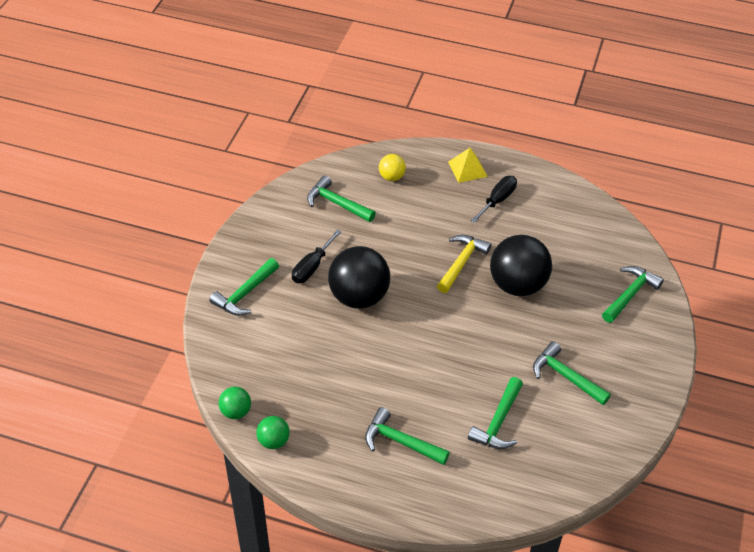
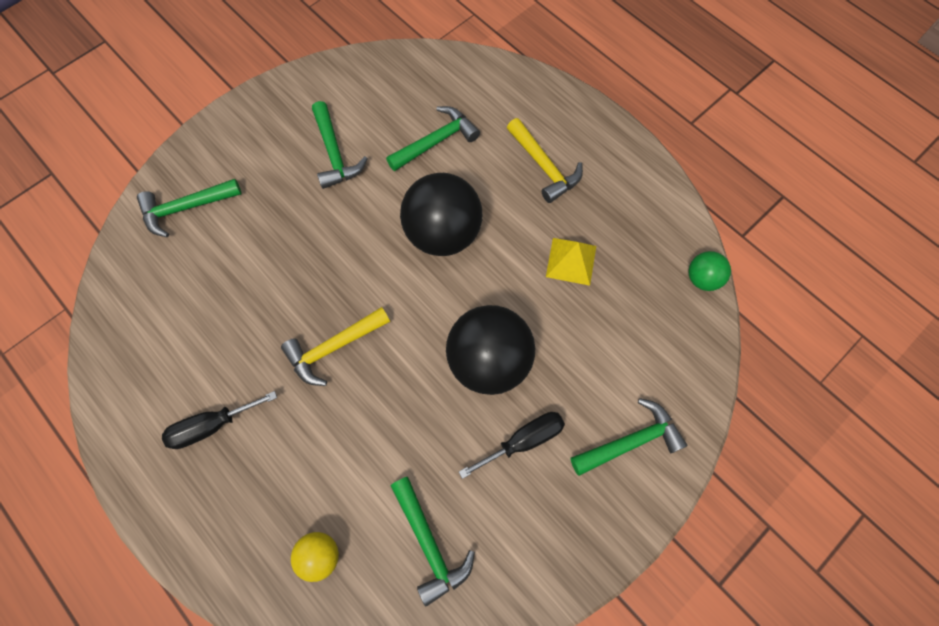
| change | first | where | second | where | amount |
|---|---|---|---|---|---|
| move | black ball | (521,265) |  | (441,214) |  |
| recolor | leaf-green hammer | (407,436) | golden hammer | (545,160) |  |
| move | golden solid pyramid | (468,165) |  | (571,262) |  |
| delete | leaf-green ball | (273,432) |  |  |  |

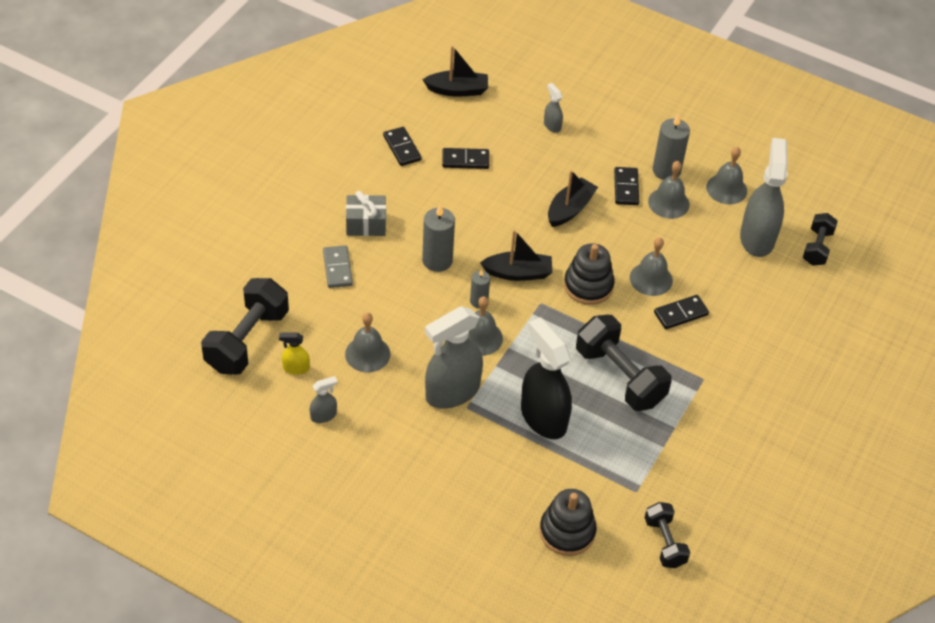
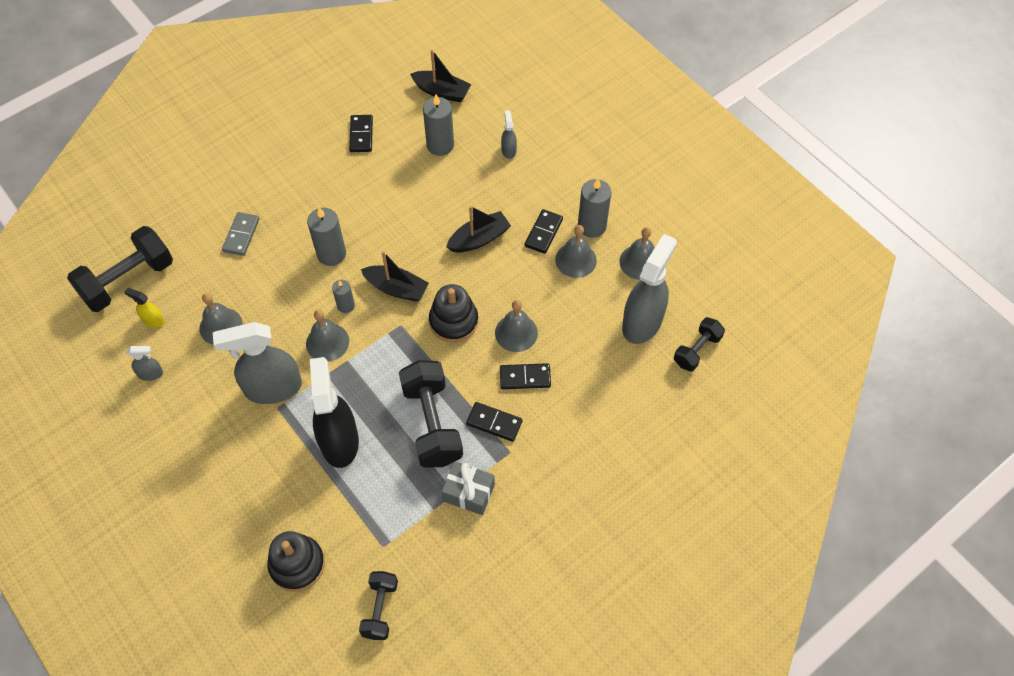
| change | first | where | second | where | amount |
|---|---|---|---|---|---|
| insert |  |  | ash-grey pillar candle | (438,125) |  |
| move | ash-grey wrapped gift | (366,213) |  | (468,488) |  |
| move | black domino piece | (465,158) |  | (494,422) |  |

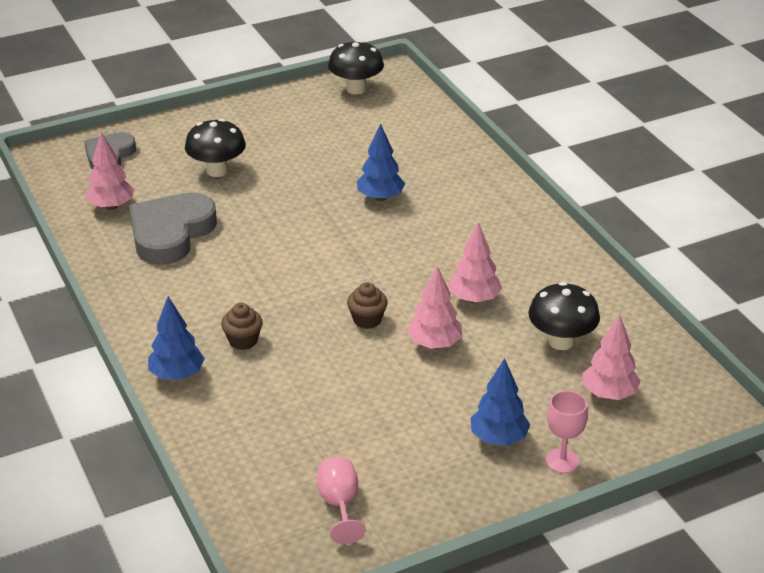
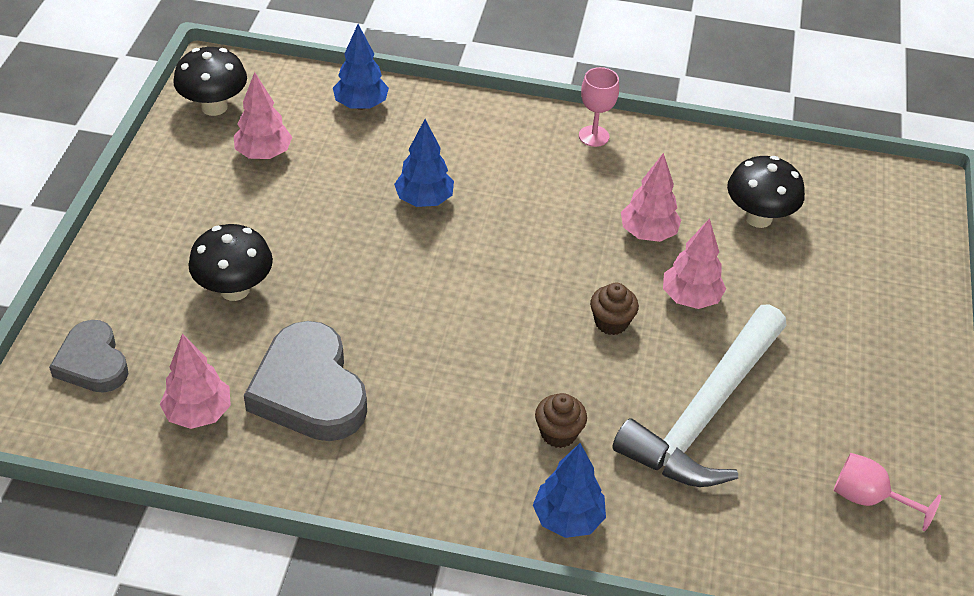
| change | first | where | second | where | amount |
|---|---|---|---|---|---|
| move | rose-pink toy tree | (612,357) |  | (263,115) |  |
| move | blue toy tree | (500,402) |  | (361,67) |  |
| move | rose-pink chalice | (567,431) |  | (599,107) |  |
| insert |  |  | white hammer | (699,396) |  |

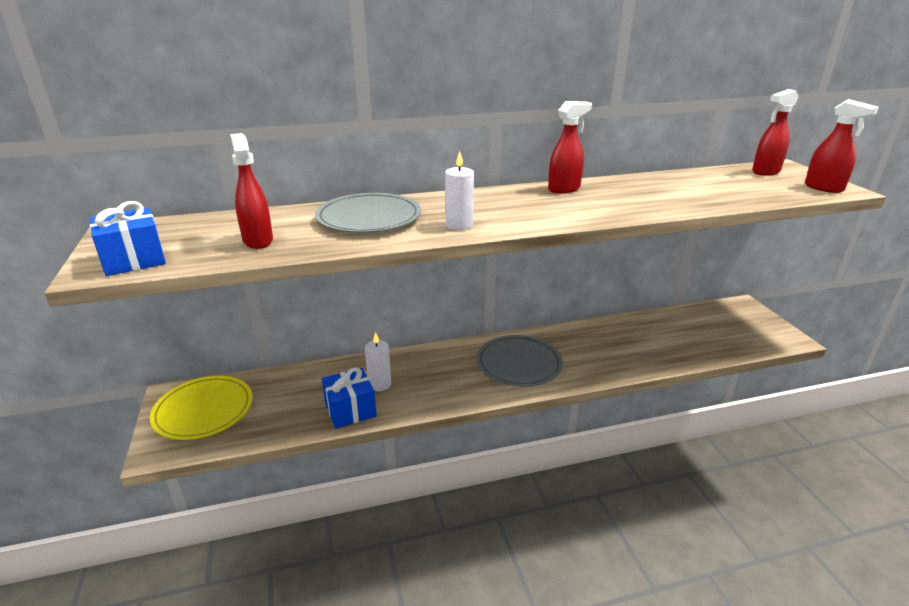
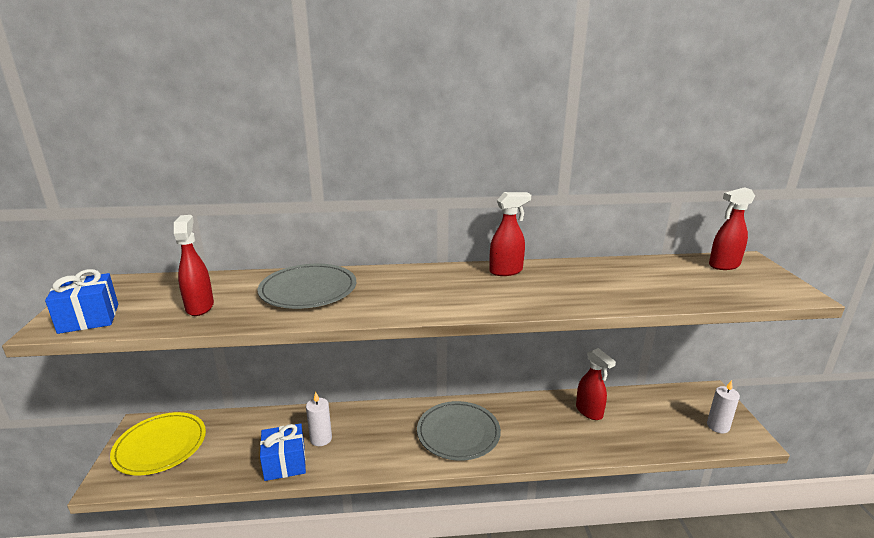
| change | first | where | second | where | amount |
|---|---|---|---|---|---|
| move | crimson spray cleaner | (842,146) |  | (596,384) |  |
| move | white pillar candle | (459,190) |  | (723,406) |  |

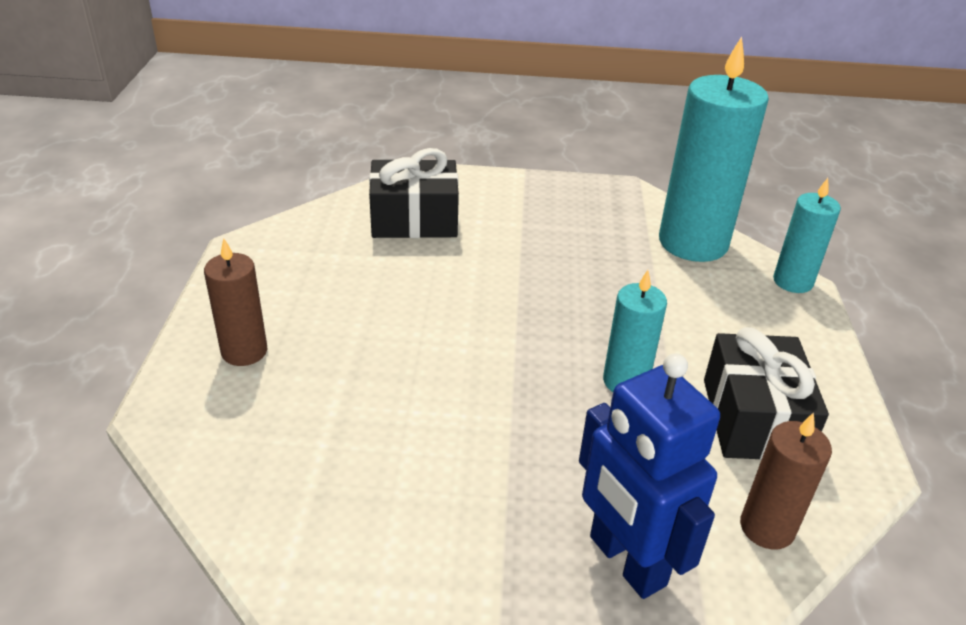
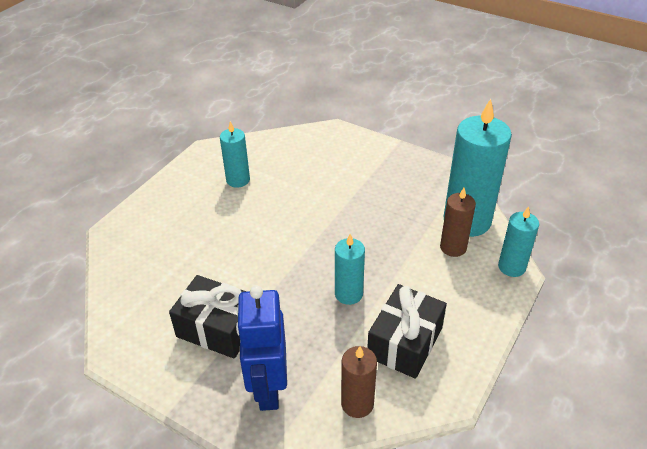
| change | first | where | second | where | amount |
|---|---|---|---|---|---|
| move | black wrapped gift | (414,193) |  | (208,317) |  |
| insert |  |  | aqua pillar candle | (235,154) |  |
| move | dark brown pillar candle | (235,302) |  | (458,222) |  |

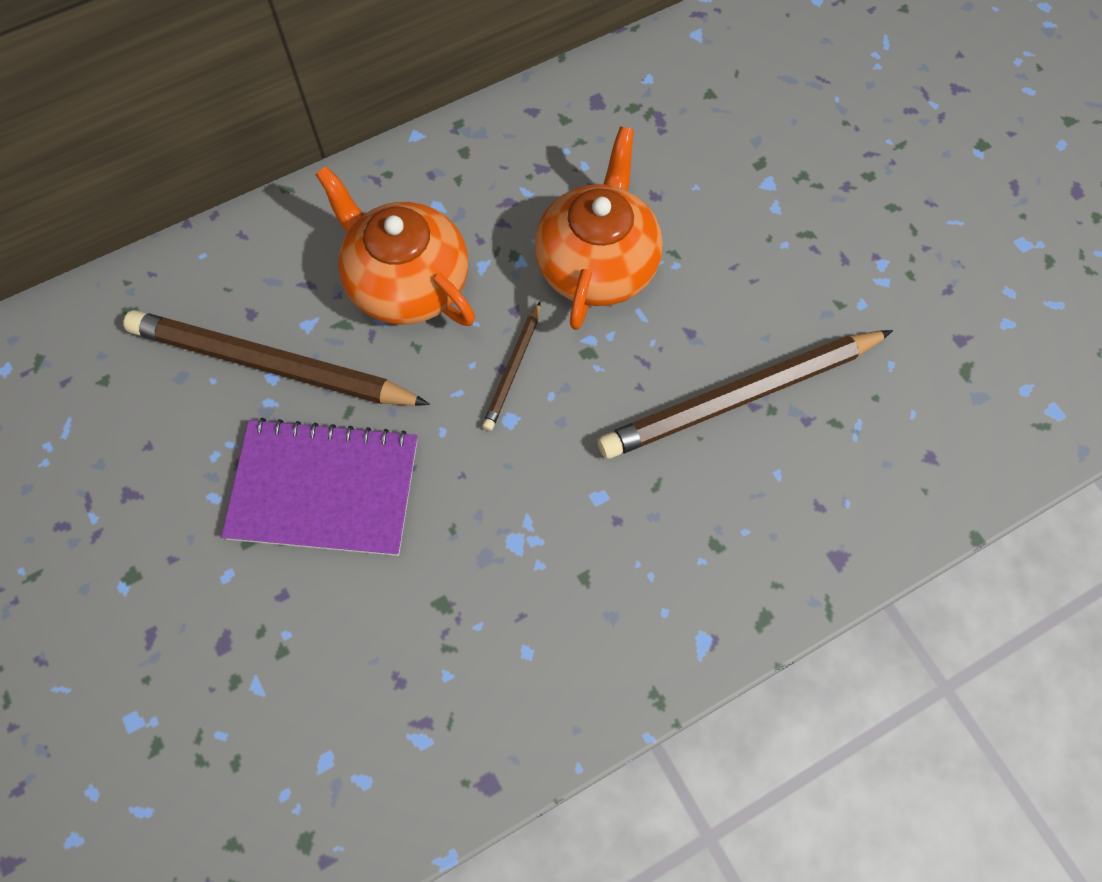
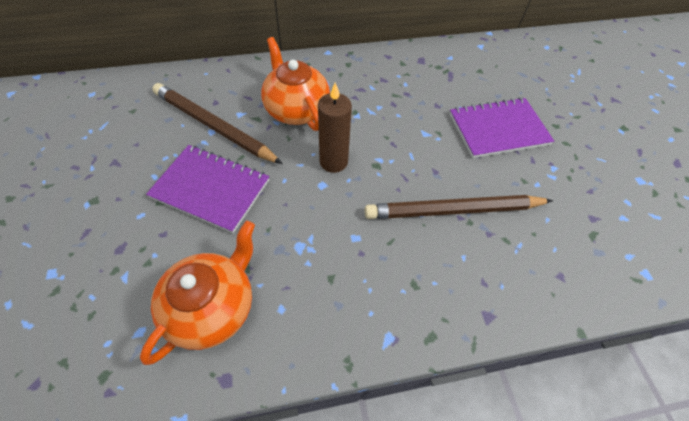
| change | first | where | second | where | amount |
|---|---|---|---|---|---|
| move | orange tea pot | (598,228) |  | (197,293) |  |
| replace | dark brown pencil | (511,366) | dark brown pillar candle | (335,128) |  |
| insert |  |  | purple notebook | (502,127) |  |

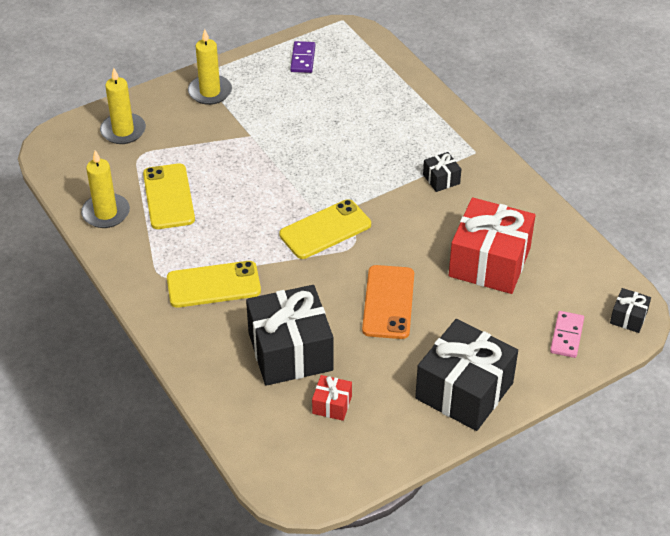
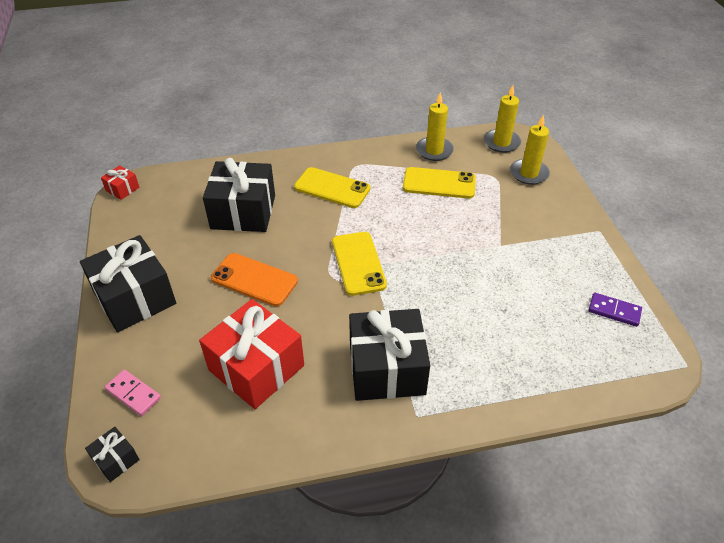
| change | first | where | second | where | amount |
|---|---|---|---|---|---|
| move | crimson wrapped gift | (332,398) |  | (120,182) |  |
| rotate | golden smartphone | (214,284) |  | (332,187) | 75 degrees counterclockwise |
| resize | black wrapped gift | (442,172) |  | (389,355) | x2.26 |
| move | golden pillar candle | (210,67) |  | (502,119) |  |

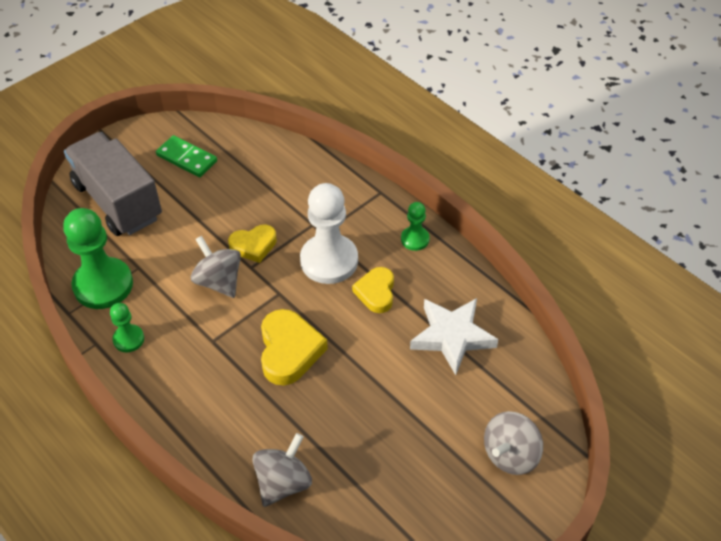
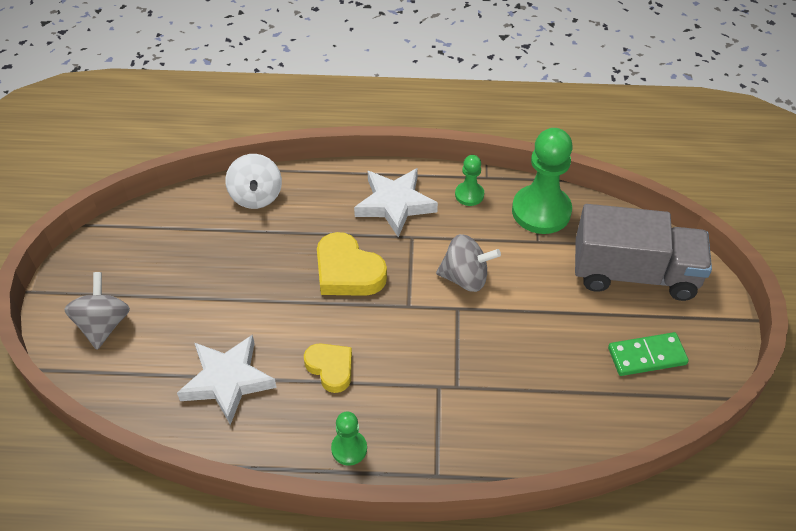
| change | first | where | second | where | amount |
|---|---|---|---|---|---|
| recolor | ash-grey toy top | (282,470) | white toy top | (253,181) |  |
| insert |  |  | white star shape | (396,202) |  |
| delete | golden love heart | (252,243) |  |  |  |
| delete | white pawn | (329,233) |  |  |  |

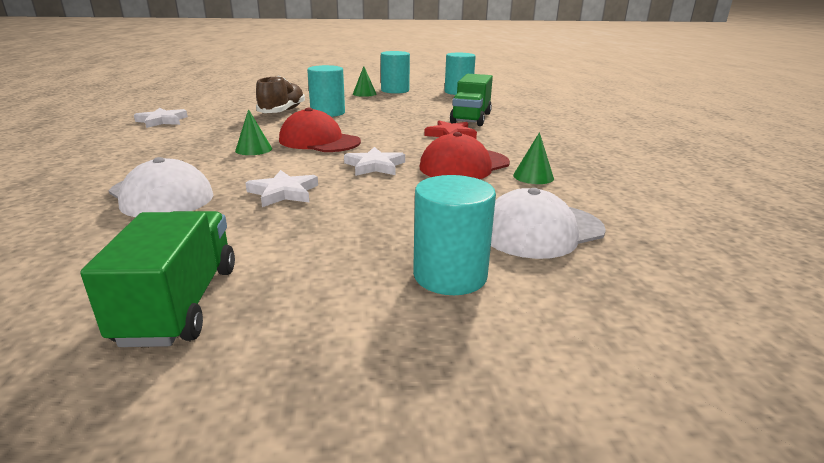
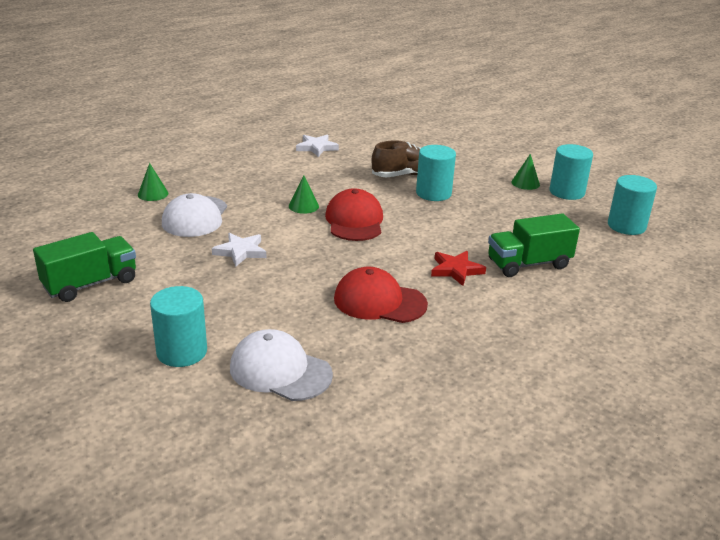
| change | first | where | second | where | amount |
|---|---|---|---|---|---|
| move | leaf-green cone shape | (533,158) |  | (153,182) |  |
| delete | white star shape | (374,161) |  |  |  |

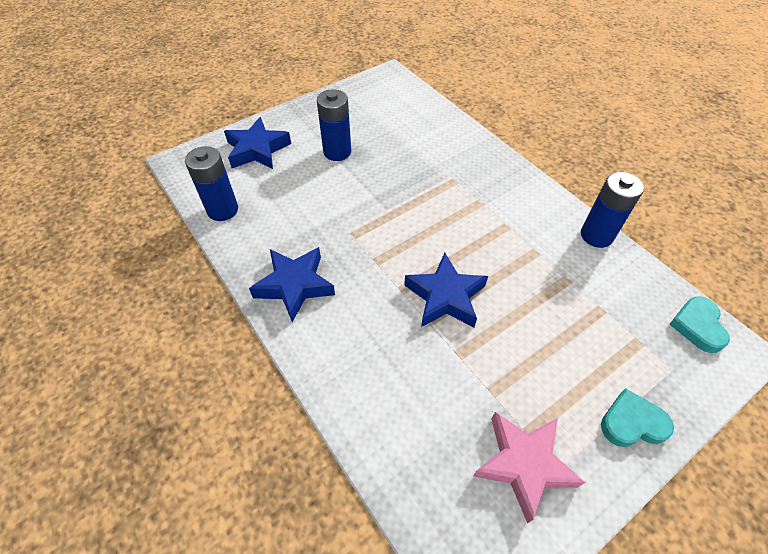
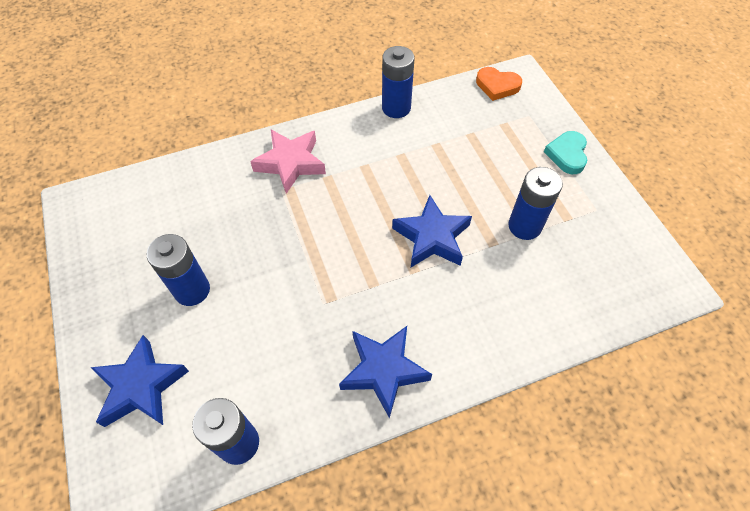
| change | first | where | second | where | amount |
|---|---|---|---|---|---|
| move | rose-pink star shape | (529,468) |  | (288,162) |  |
| recolor | aqua love heart | (699,324) | orange love heart | (499,84) |  |
| insert |  |  | blue power cell | (535,203) |  |

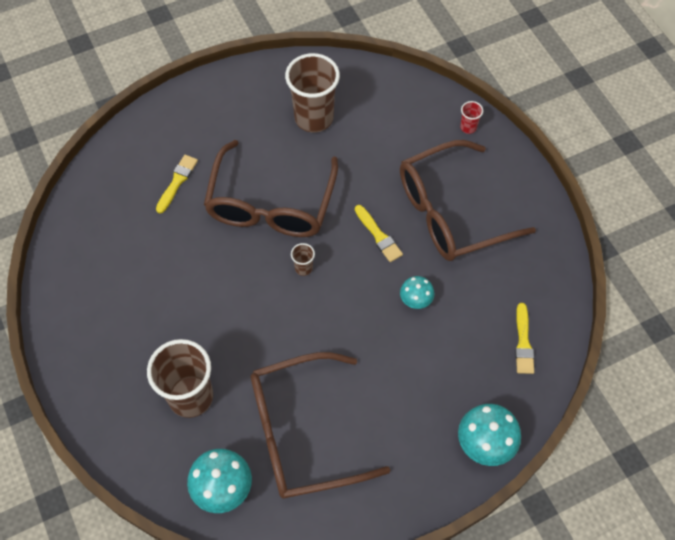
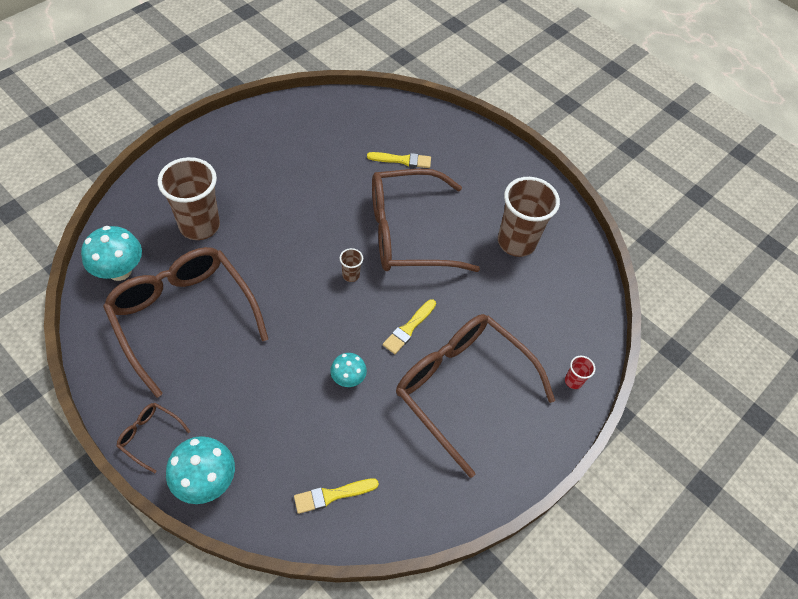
| change | first | where | second | where | amount |
|---|---|---|---|---|---|
| insert |  |  | dark brown spectacles | (153,438) |  |

